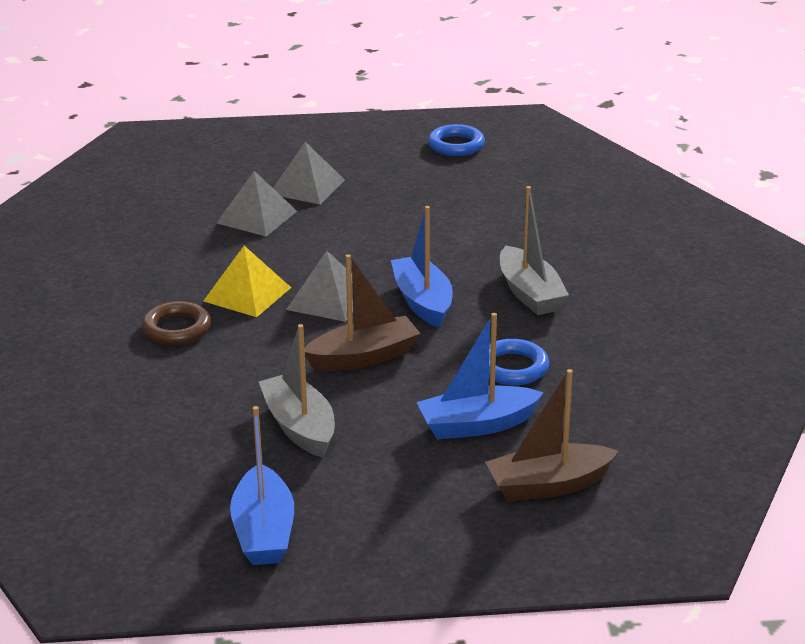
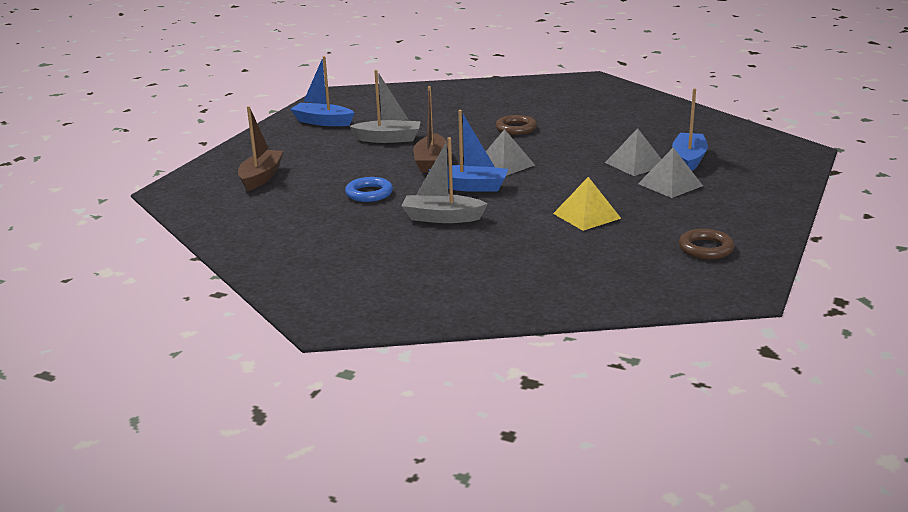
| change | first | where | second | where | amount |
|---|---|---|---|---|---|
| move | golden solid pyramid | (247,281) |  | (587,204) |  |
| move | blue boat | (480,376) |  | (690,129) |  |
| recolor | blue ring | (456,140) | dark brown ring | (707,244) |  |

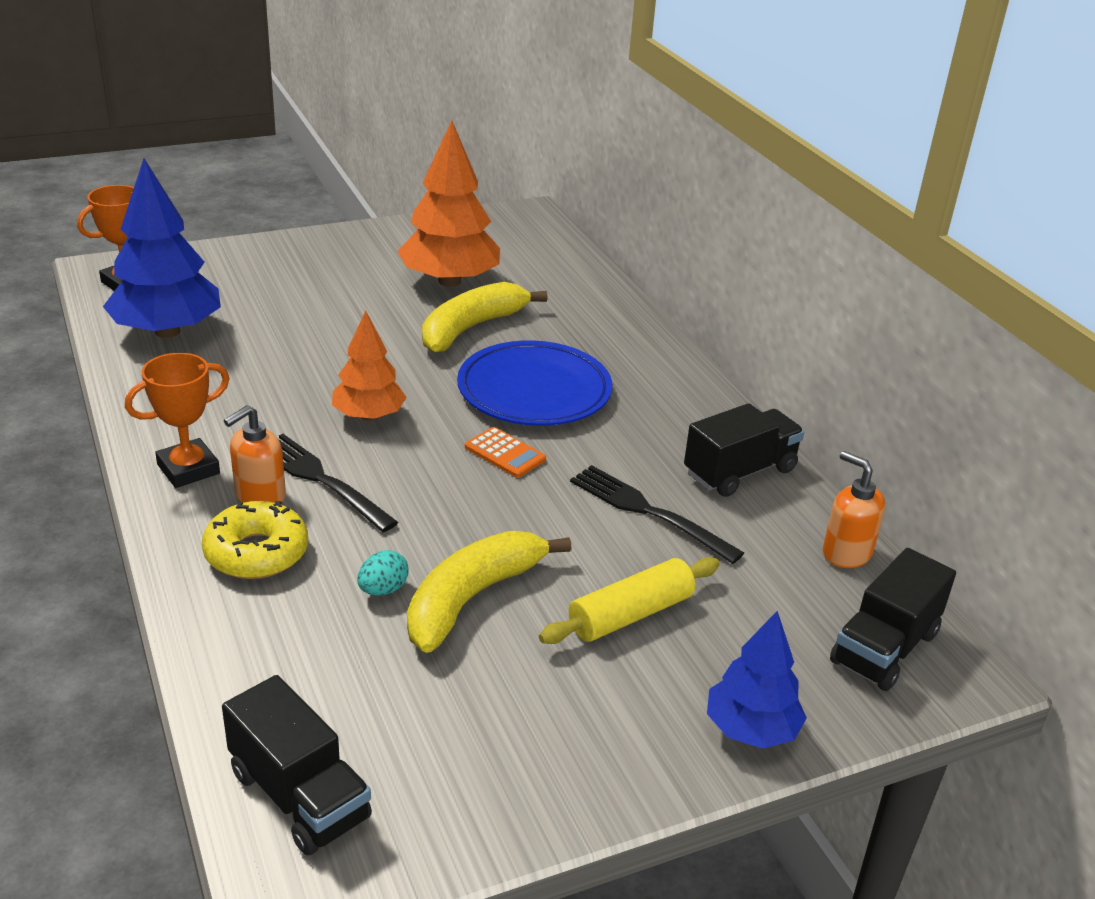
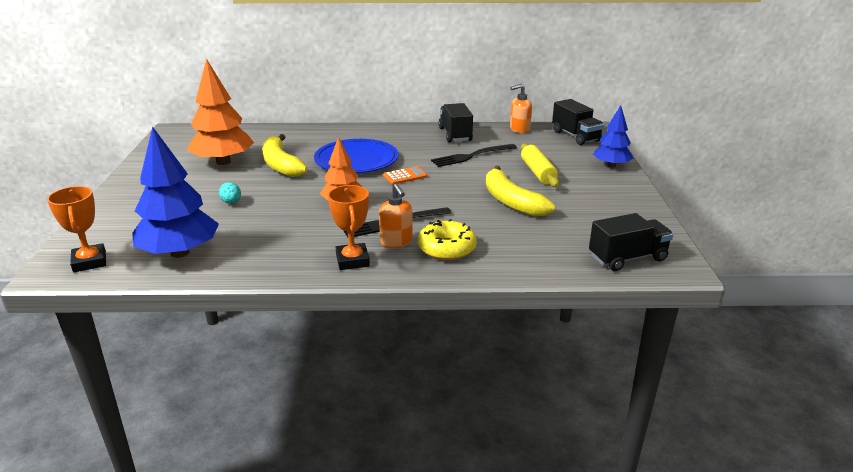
| change | first | where | second | where | amount |
|---|---|---|---|---|---|
| move | aqua toy egg | (382,573) |  | (230,193) |  |

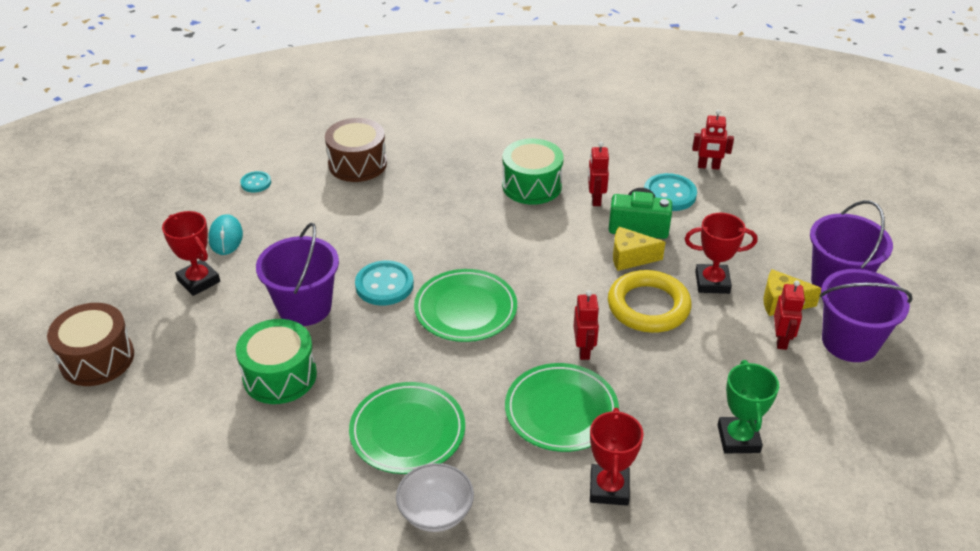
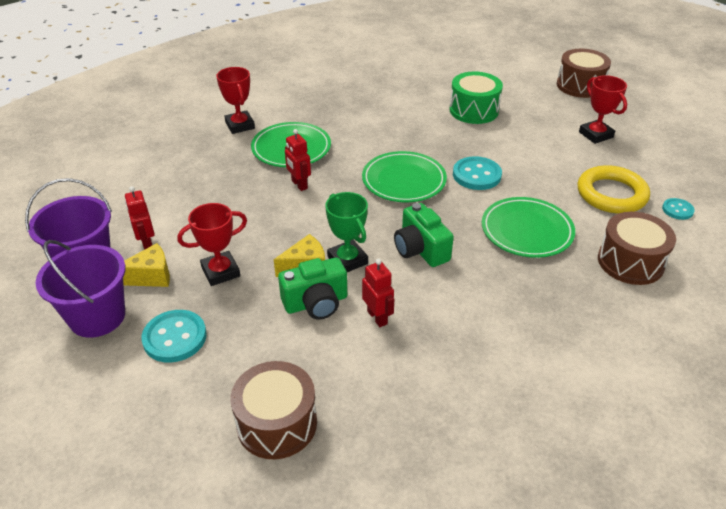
| change | first | where | second | where | amount |
|---|---|---|---|---|---|
| move | aqua sewing button | (670,192) |  | (174,336) |  |
| replace | crimson robot | (713,140) | dark brown drum | (274,410) |  |
| move | leaf-green trophy | (748,406) |  | (346,232) |  |
| insert |  |  | leaf-green compact camera | (424,235) |  |
| move | leaf-green flat dish | (407,428) |  | (528,227) |  |
| move | golden ring | (649,301) |  | (614,189) |  |
| rotate | crimson trophy | (191,253) |  | (603,109) | 45 degrees clockwise |
| delete | aqua PC mouse | (225,234) |  |  |  |
| delete | purple pail | (297,274) |  |  |  |
| delete | white serving bowl | (435,497) |  |  |  |
| delete | leaf-green drum | (533,171) |  |  |  |

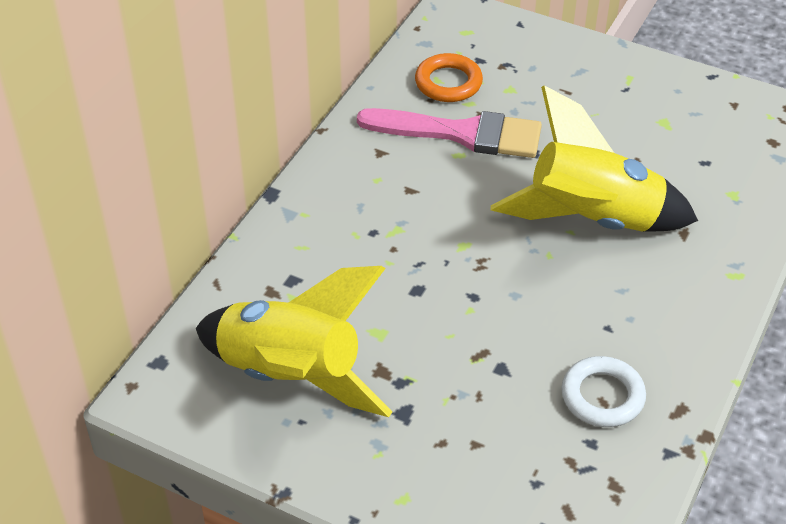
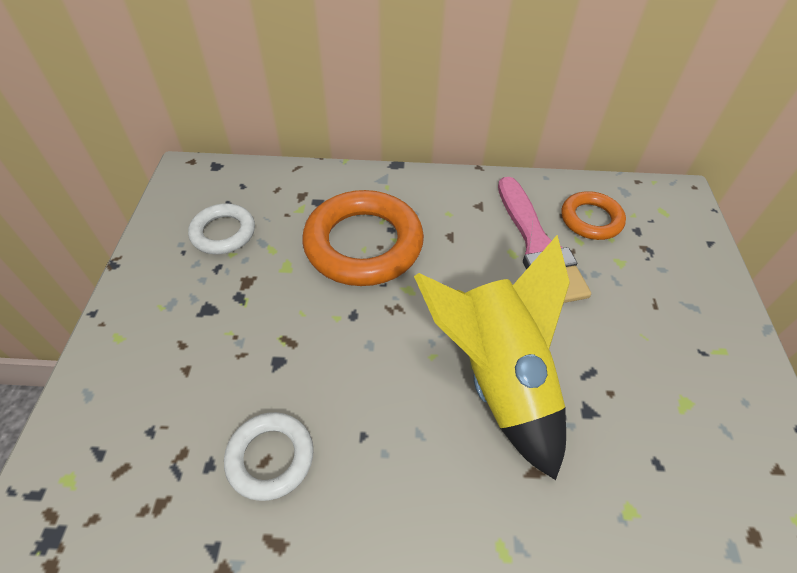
| change | first | where | second | where | amount |
|---|---|---|---|---|---|
| replace | golden toy rocket | (294,341) | white ring | (221,229) |  |
| insert |  |  | orange ring | (363,238) |  |

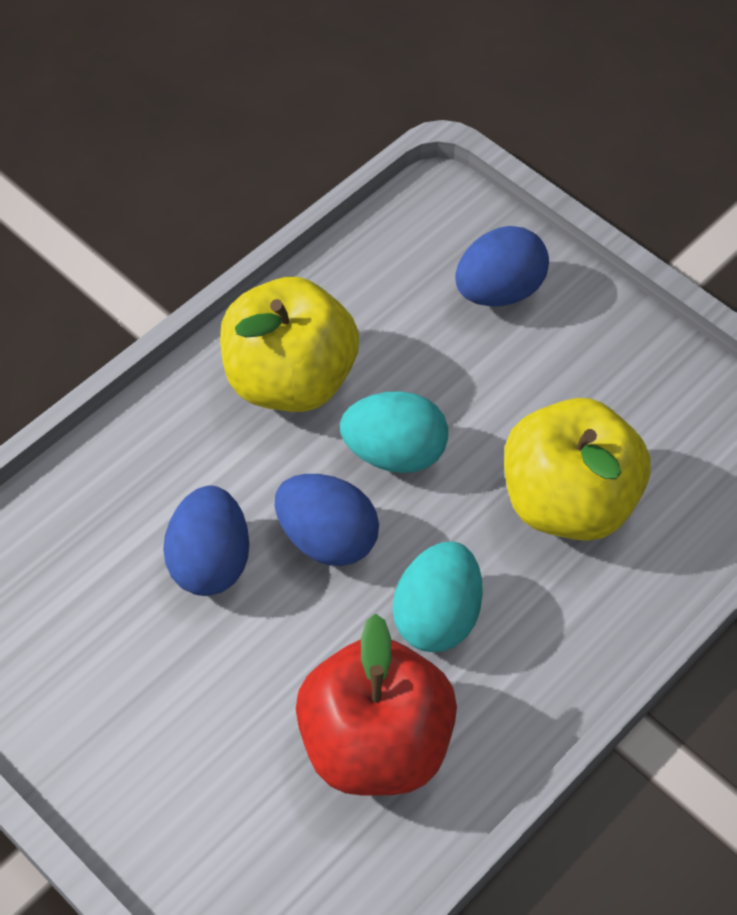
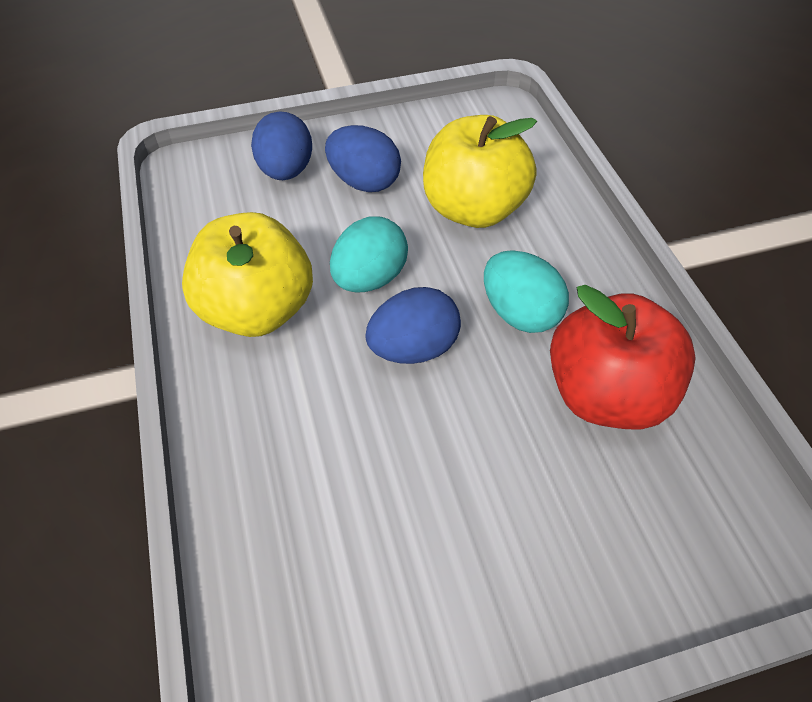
| change | first | where | second | where | amount |
|---|---|---|---|---|---|
| move | blue toy egg | (206,540) |  | (363,158) |  |

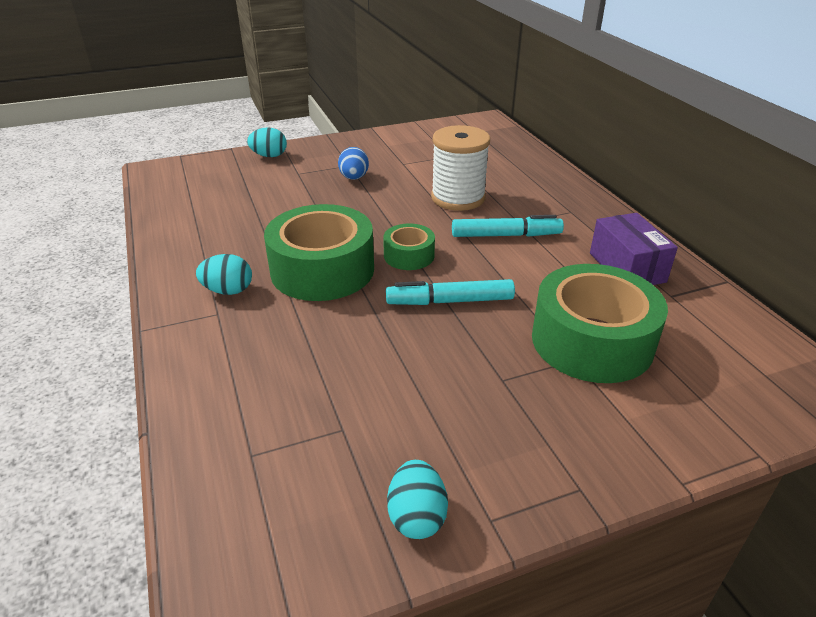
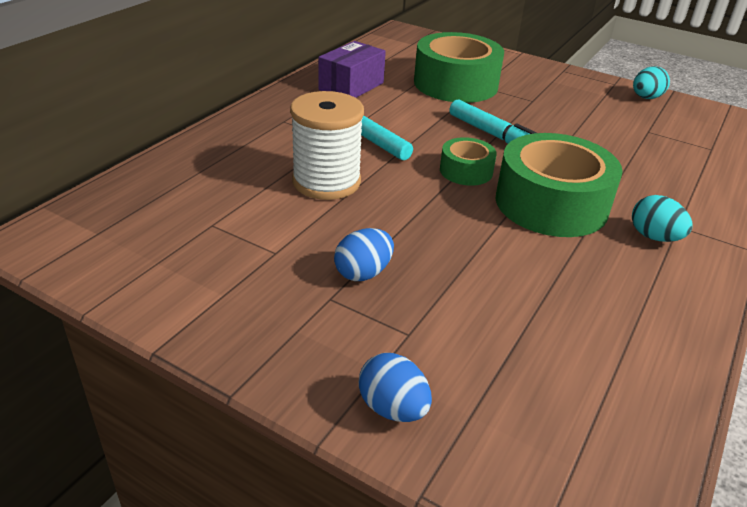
| change | first | where | second | where | amount |
|---|---|---|---|---|---|
| recolor | aqua toy egg | (267,142) | blue toy egg | (395,387) |  |

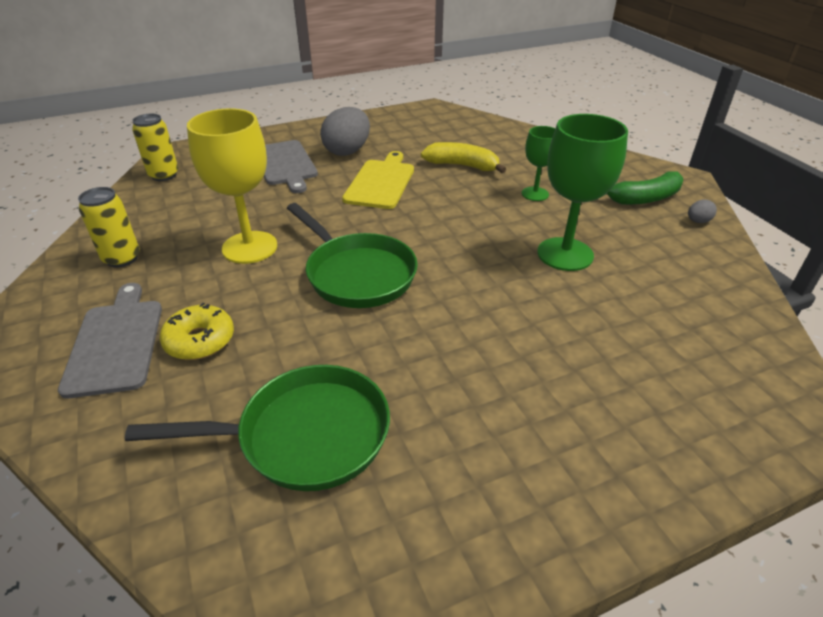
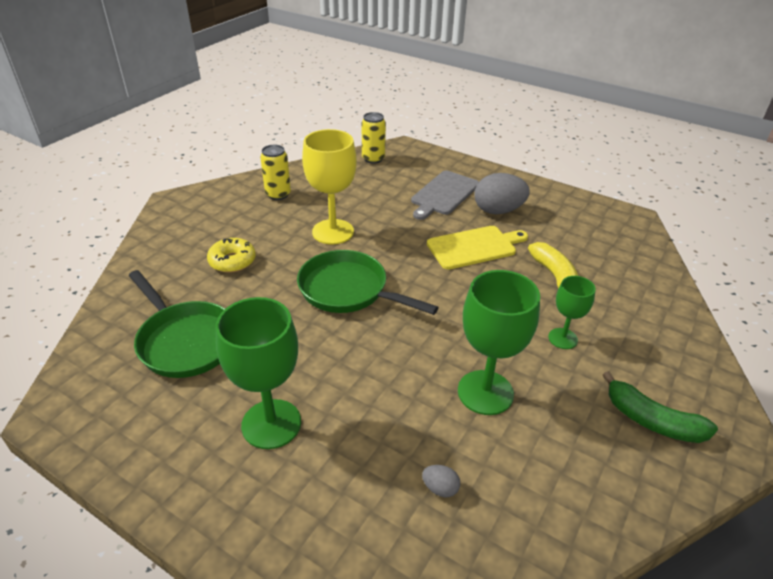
| change | first | where | second | where | amount |
|---|---|---|---|---|---|
| insert |  |  | leaf-green chalice | (258,373) |  |
| rotate | leaf-green skillet | (352,255) |  | (368,282) | 105 degrees clockwise |
| move | ash-grey toy egg | (702,211) |  | (441,481) |  |
| delete | ash-grey bread board | (110,341) |  |  |  |

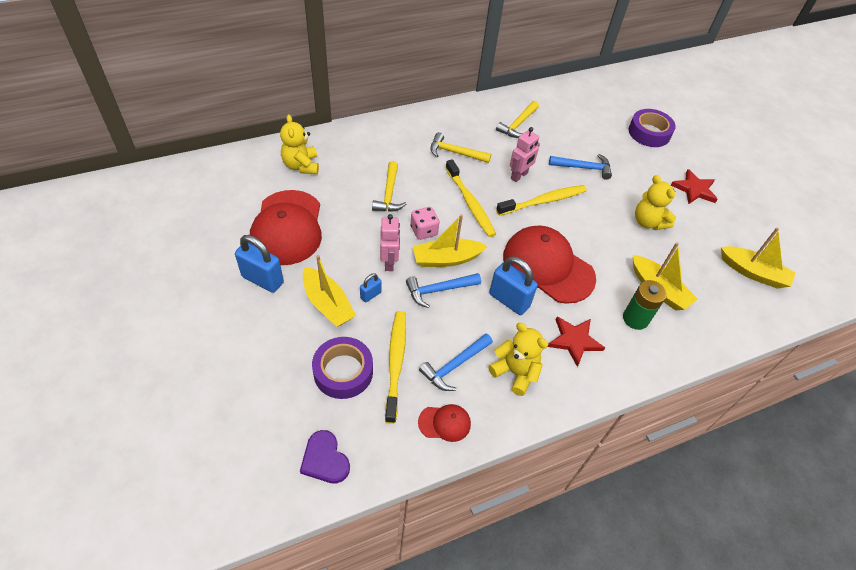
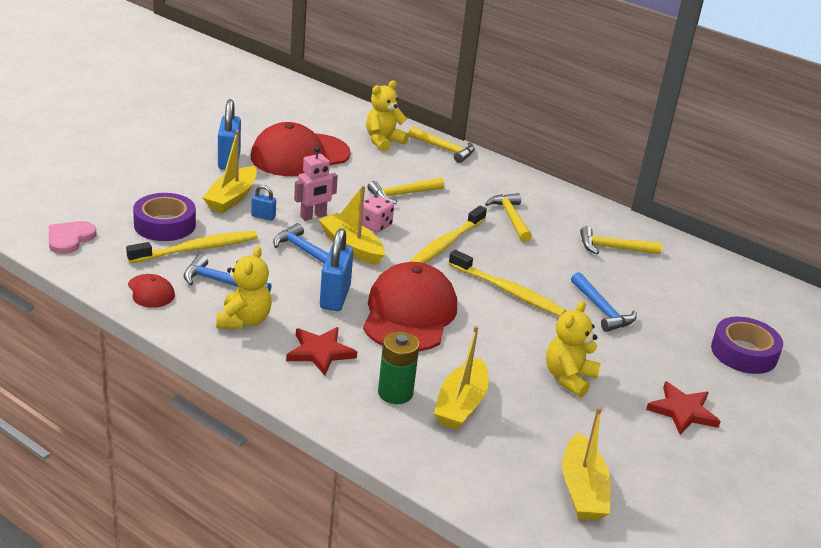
| change | first | where | second | where | amount |
|---|---|---|---|---|---|
| recolor | purple love heart | (325,457) | rose-pink love heart | (72,237) |  |
| insert |  |  | golden hammer | (442,145) |  |
| delete | rose-pink robot | (525,154) |  |  |  |

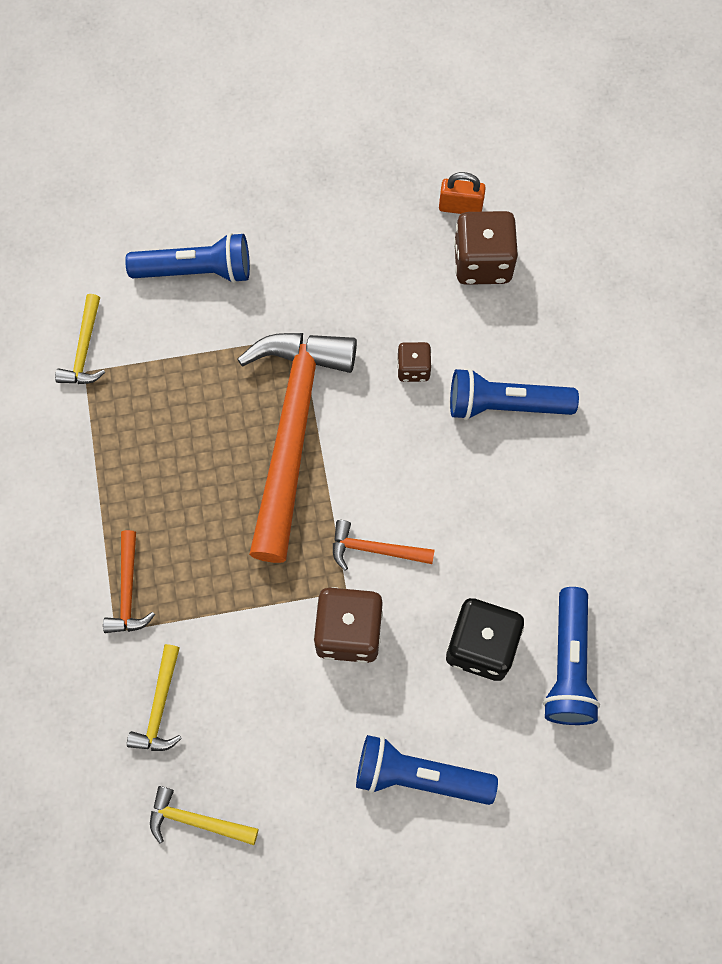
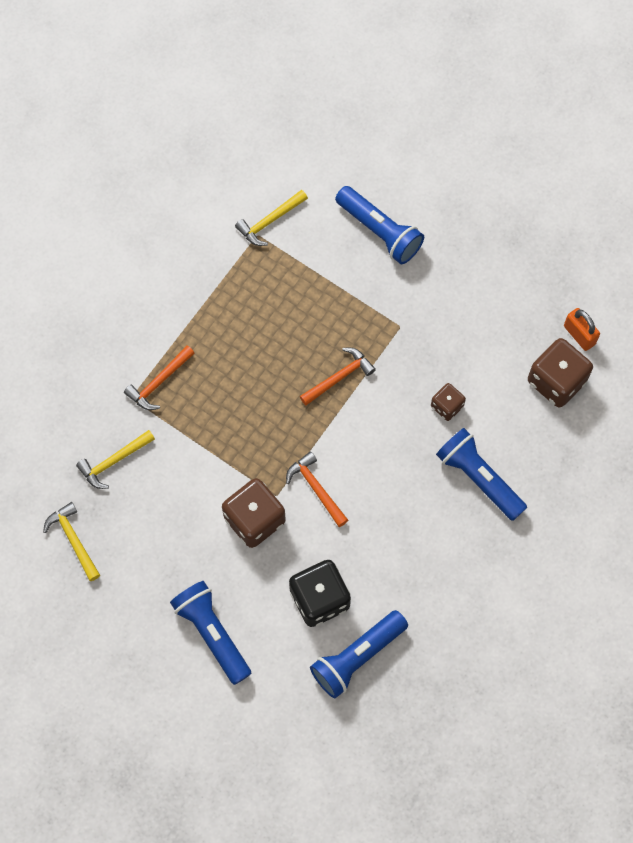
| change | first | where | second | where | amount |
|---|---|---|---|---|---|
| resize | orange hammer | (297,448) |  | (338,376) | x0.41 |

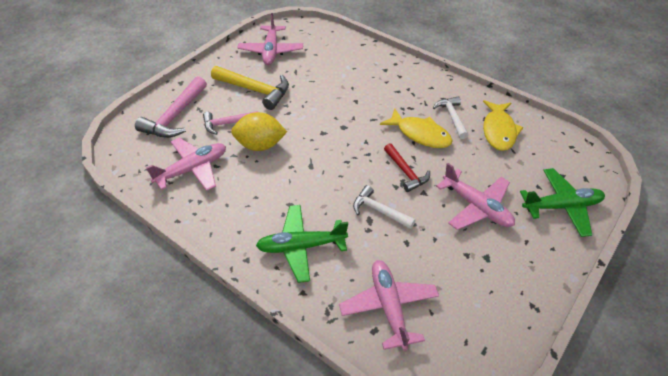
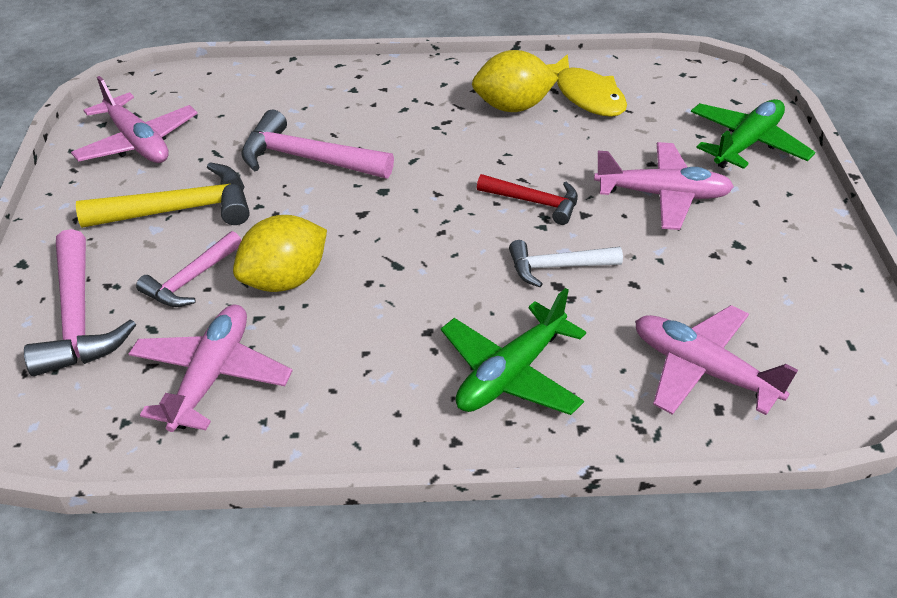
| change | first | where | second | where | amount |
|---|---|---|---|---|---|
| insert |  |  | rose-pink hammer | (317,144) |  |
| replace | white hammer | (450,117) | golden citrus fruit | (515,81) |  |
| delete | golden fish | (416,128) |  |  |  |

